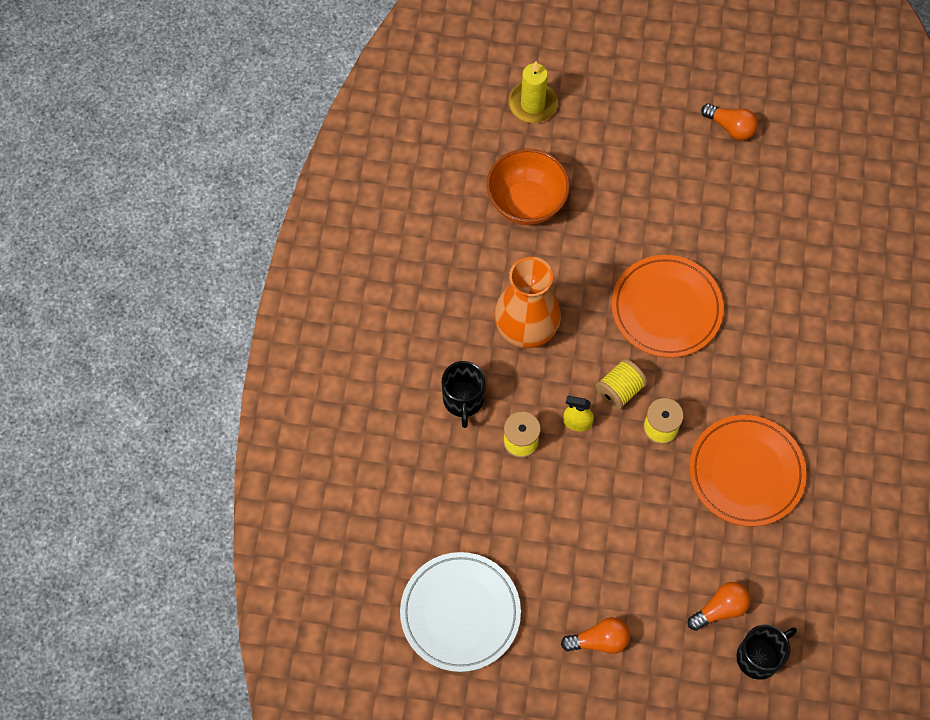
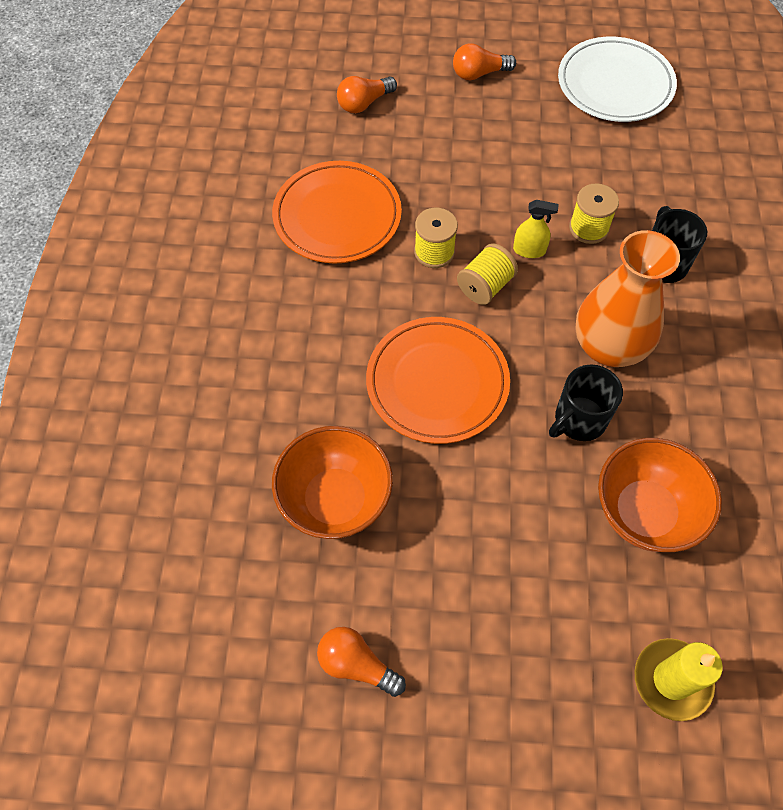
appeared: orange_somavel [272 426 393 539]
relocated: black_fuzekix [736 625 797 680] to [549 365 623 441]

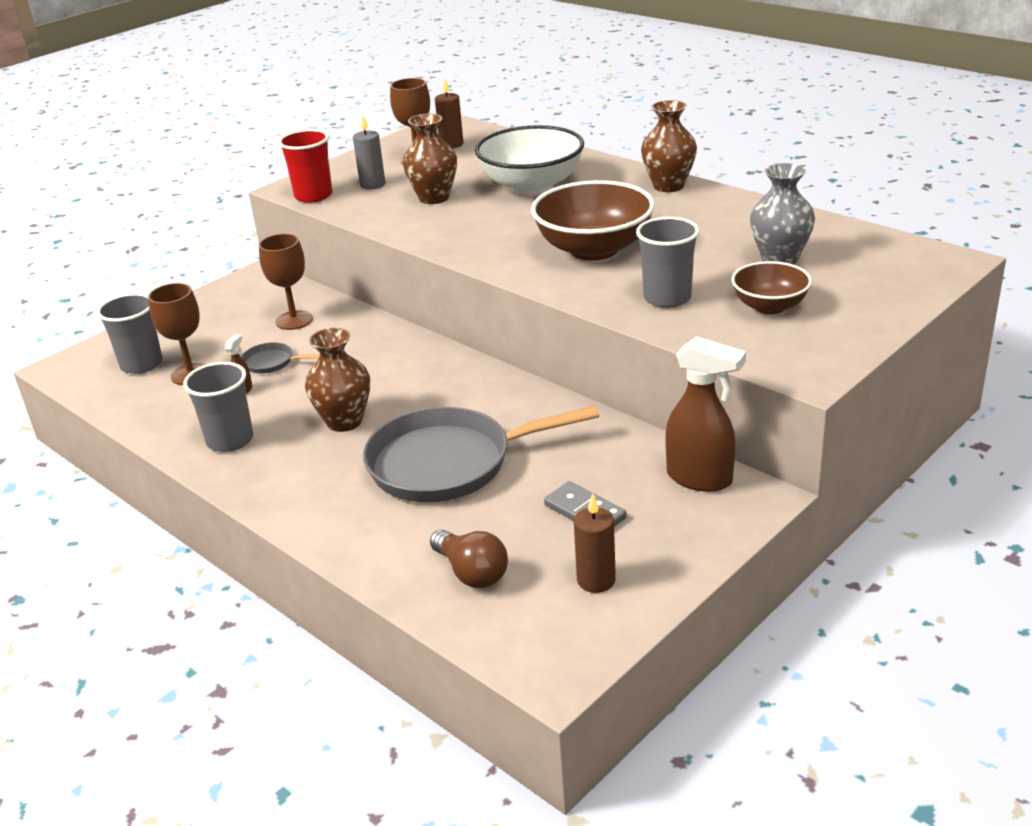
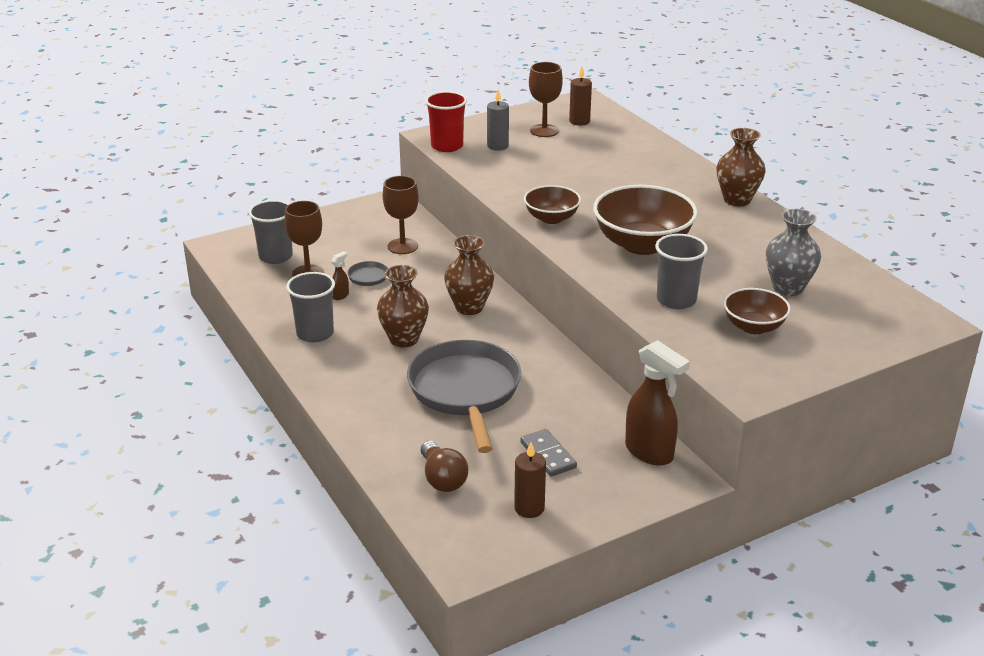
missing: white_somavel [475 125 584 195]
appeared: brown_somavel [524 185 581 224]
relocated: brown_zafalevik [403 113 457 204] to [444 235 494 315]
spun: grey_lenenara [363 406 599 502] = [407 340 522 453] 75 degrees clockwise

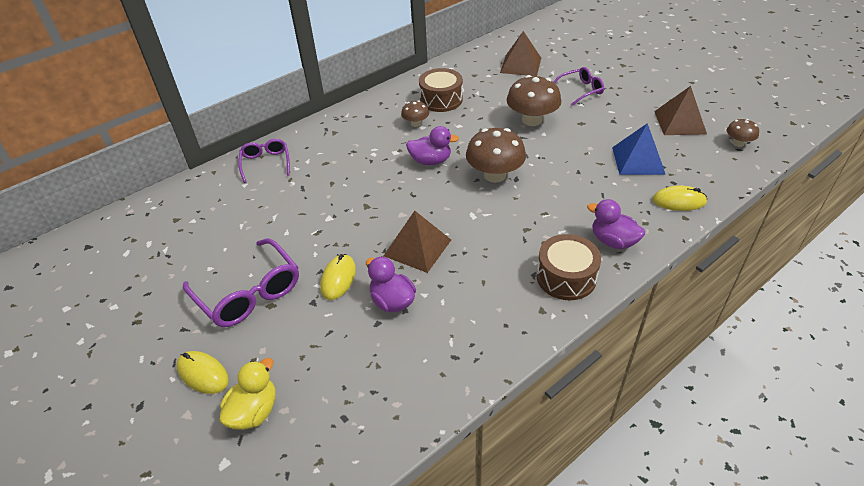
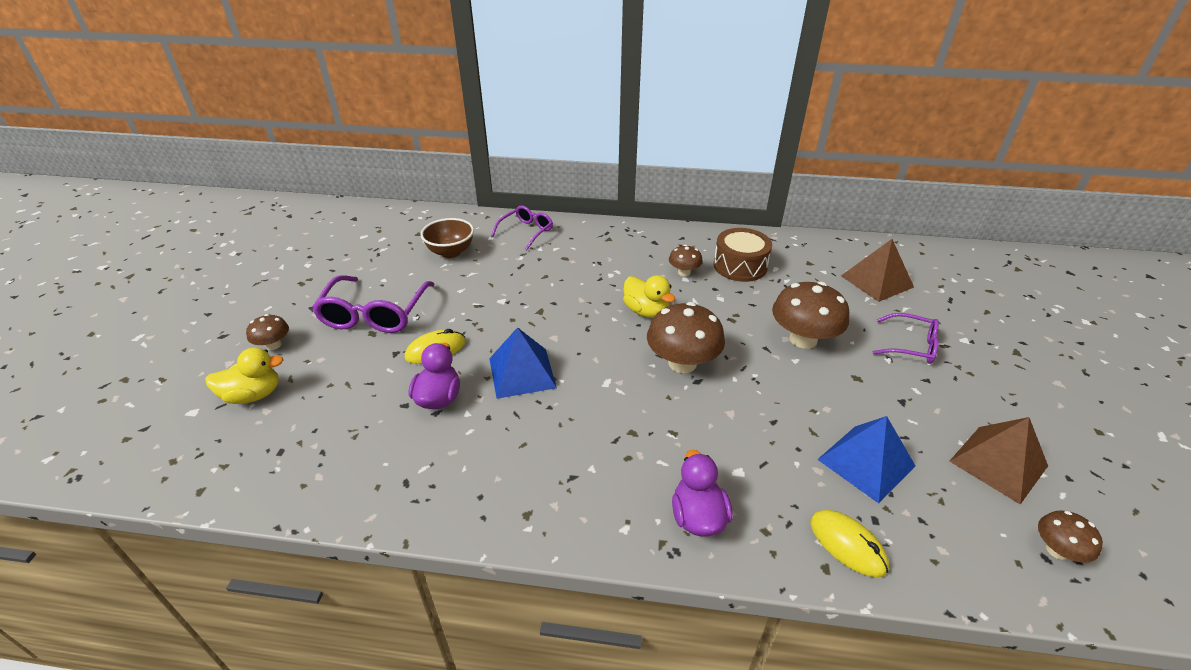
missing: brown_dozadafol [537 234 601 300]
appeared: brown_somavel [421 218 474 258]
exchanged: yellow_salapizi [177 351 229 394] to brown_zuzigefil [246 314 289 350]
colour: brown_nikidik [384 211 451 273] to blue_nikidik [489 327 557 399]; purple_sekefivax [406 126 459 165] to yellow_sekefivax [623 275 675 318]

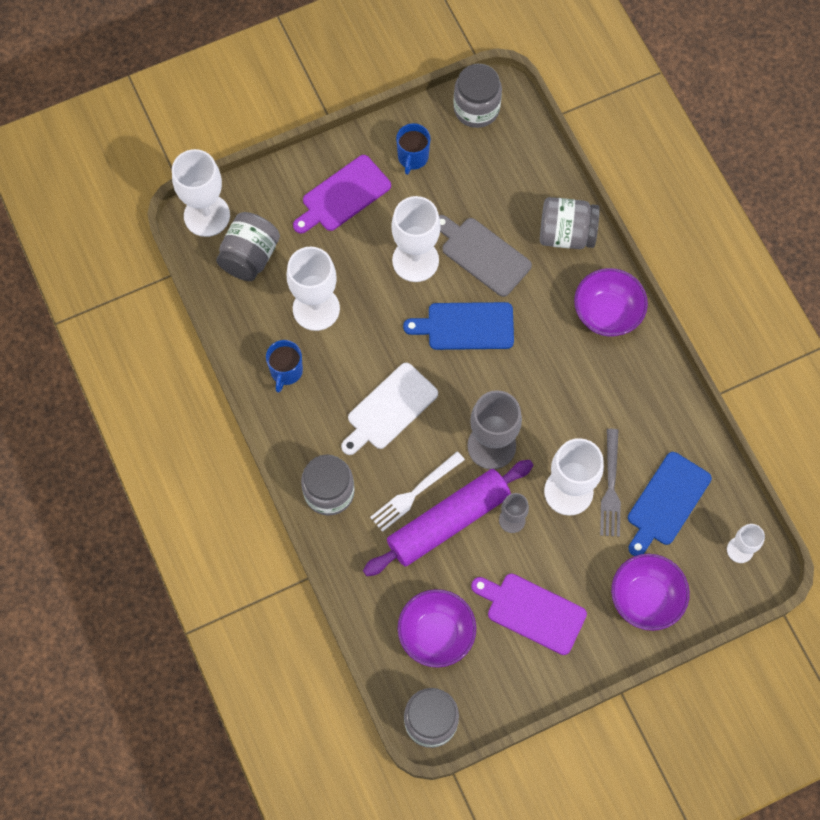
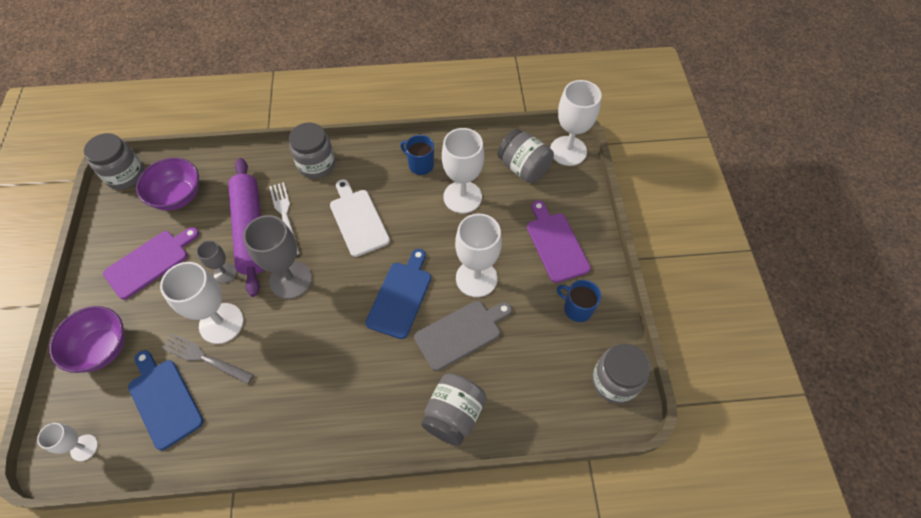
missing: purple_somavel [574 268 648 336]

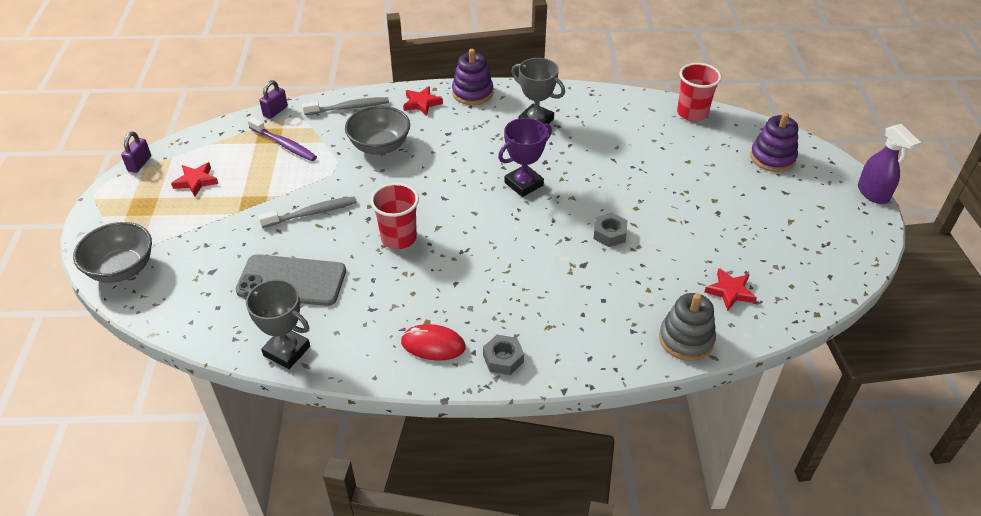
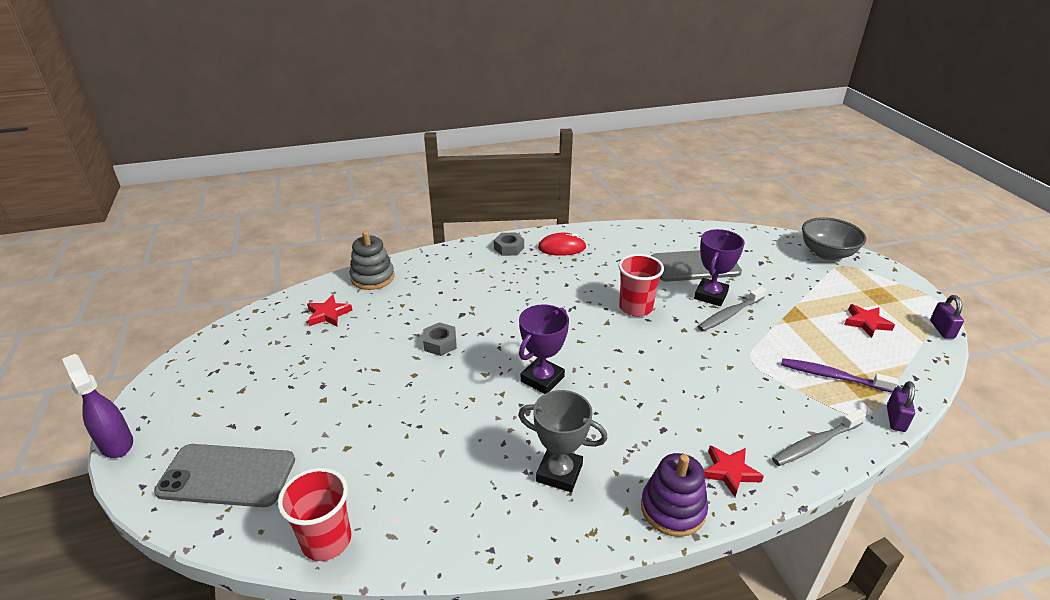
missing: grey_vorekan [243 279 310 369]; grey_somavel [345 106 410 155]
appeared: purple_vorekan [694 229 745 306]
exchanged: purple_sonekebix [750 112 798 172] to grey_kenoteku [154 444 295 507]

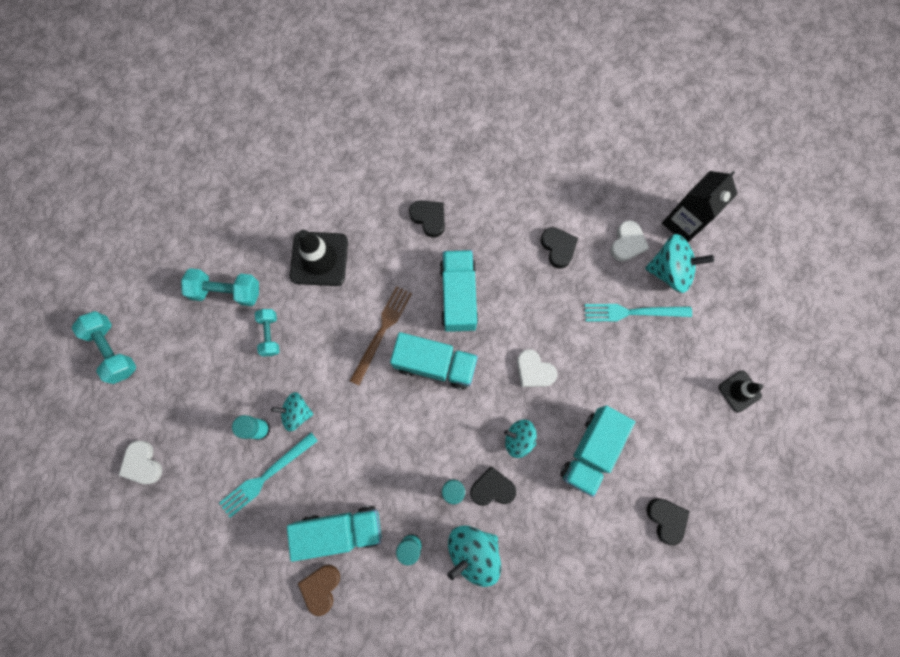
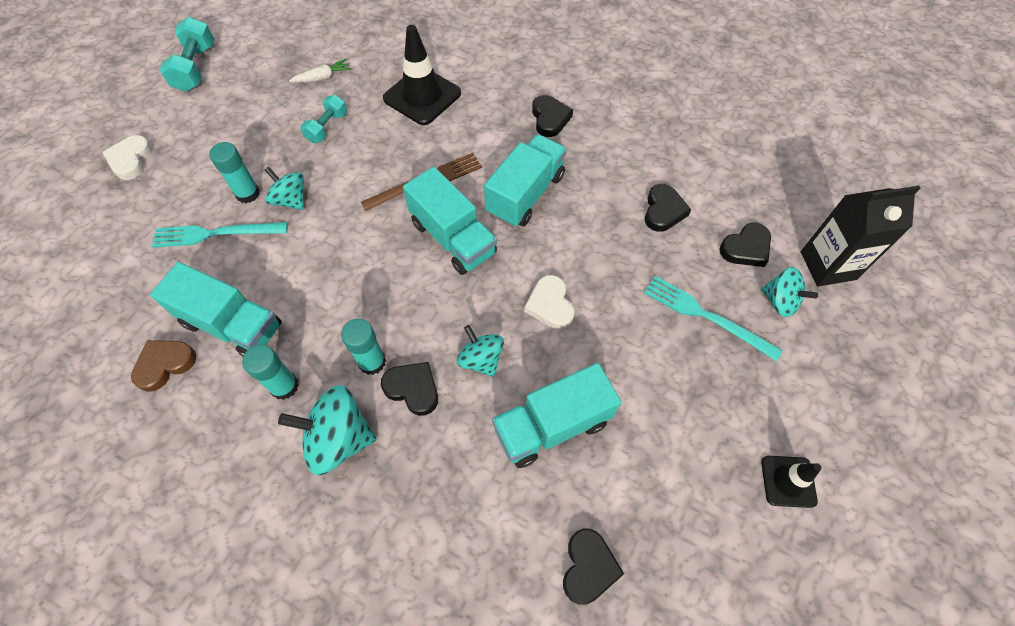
exchanged: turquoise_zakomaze [181 268 259 306] to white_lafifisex [289 59 351 83]
colour: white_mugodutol [610 220 649 261] to black_mugodutol [719 223 771 267]
size: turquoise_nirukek [645 234 714 293] = [761 267 818 317] x0.64

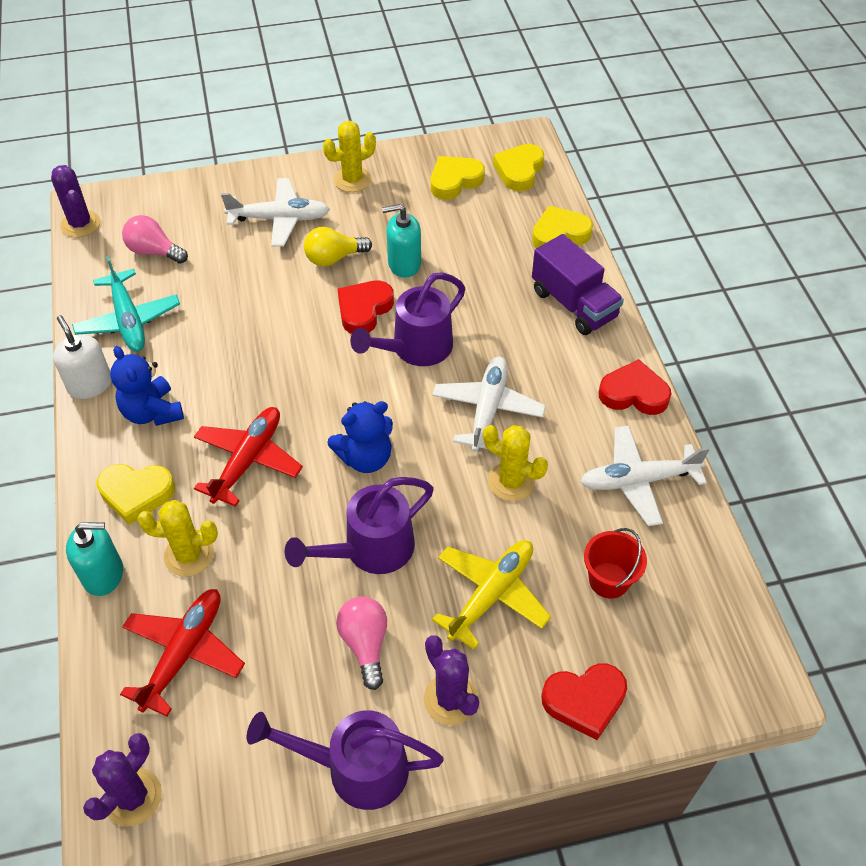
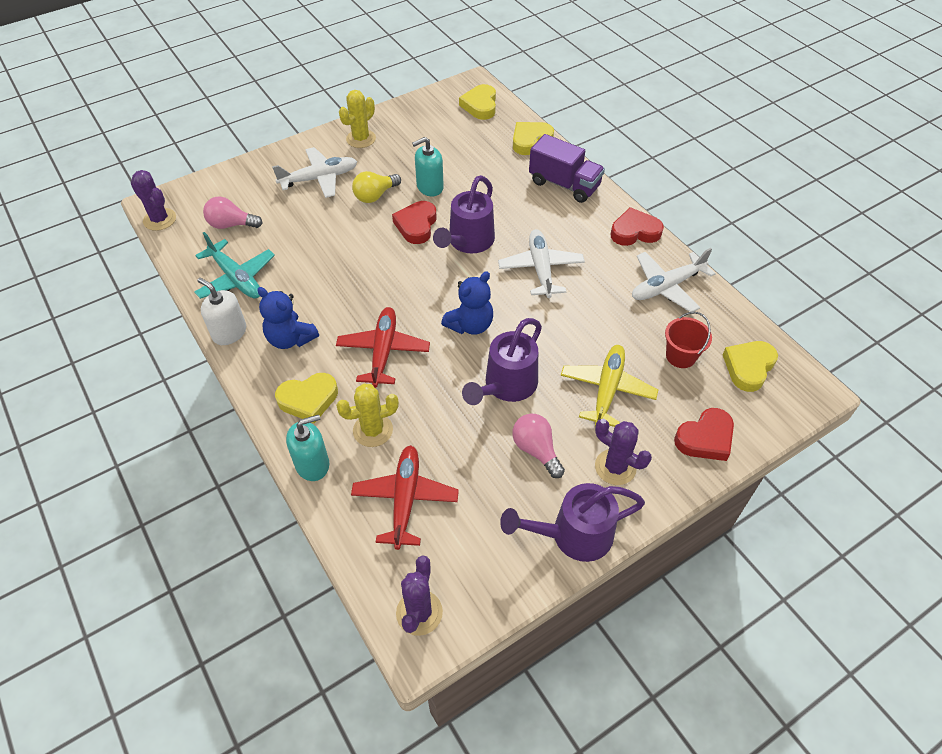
missing: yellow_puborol [483 425 548 501]
relocated: yellow_mugodutol [431 156 485 200] to [723 341 778 392]

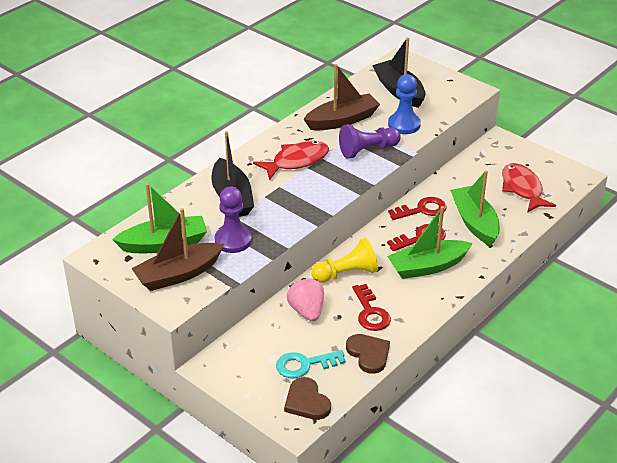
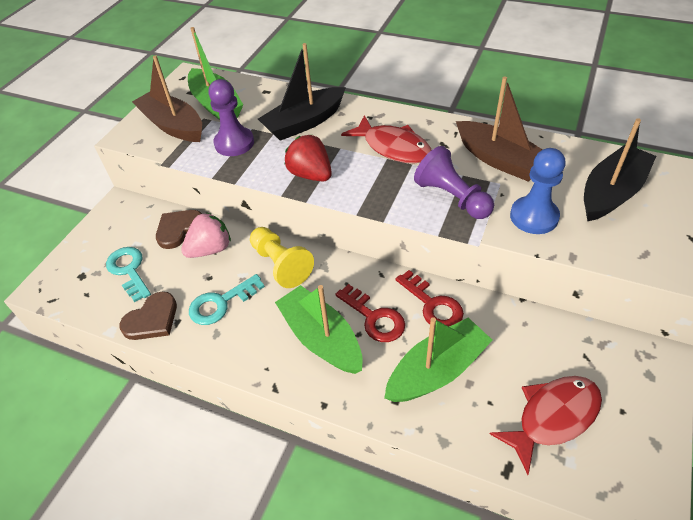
appeared: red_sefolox [284 135 332 182]
relocated: brown_mugodutol [284 377 331 420] to [156 210 202 249]
colour: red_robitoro [352 284 391 331] to turquoise_robitoro [189 274 265 325]

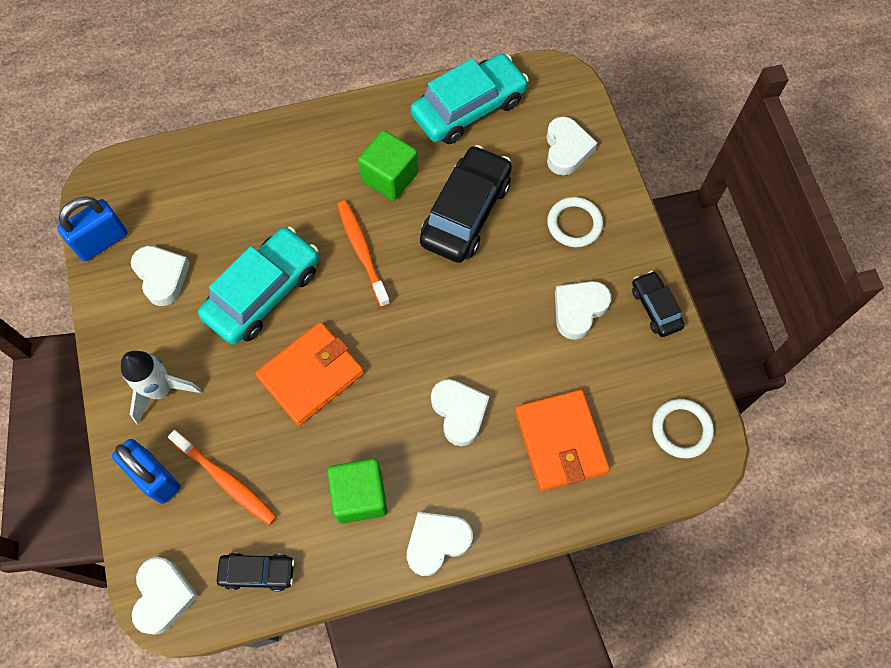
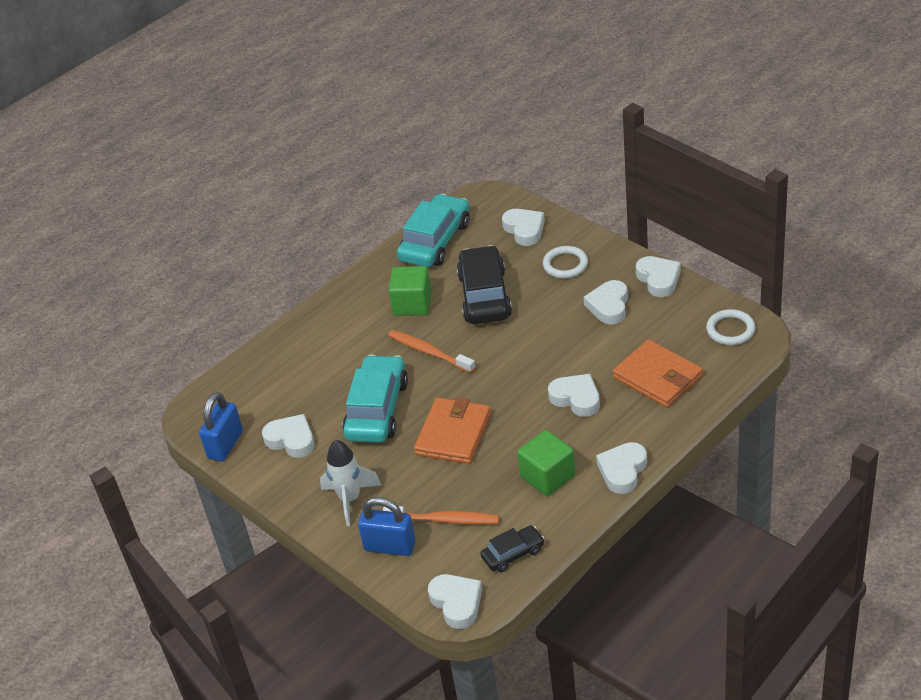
exchanged: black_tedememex [632 271 685 337] to white_mugodutol [636 256 681 297]

